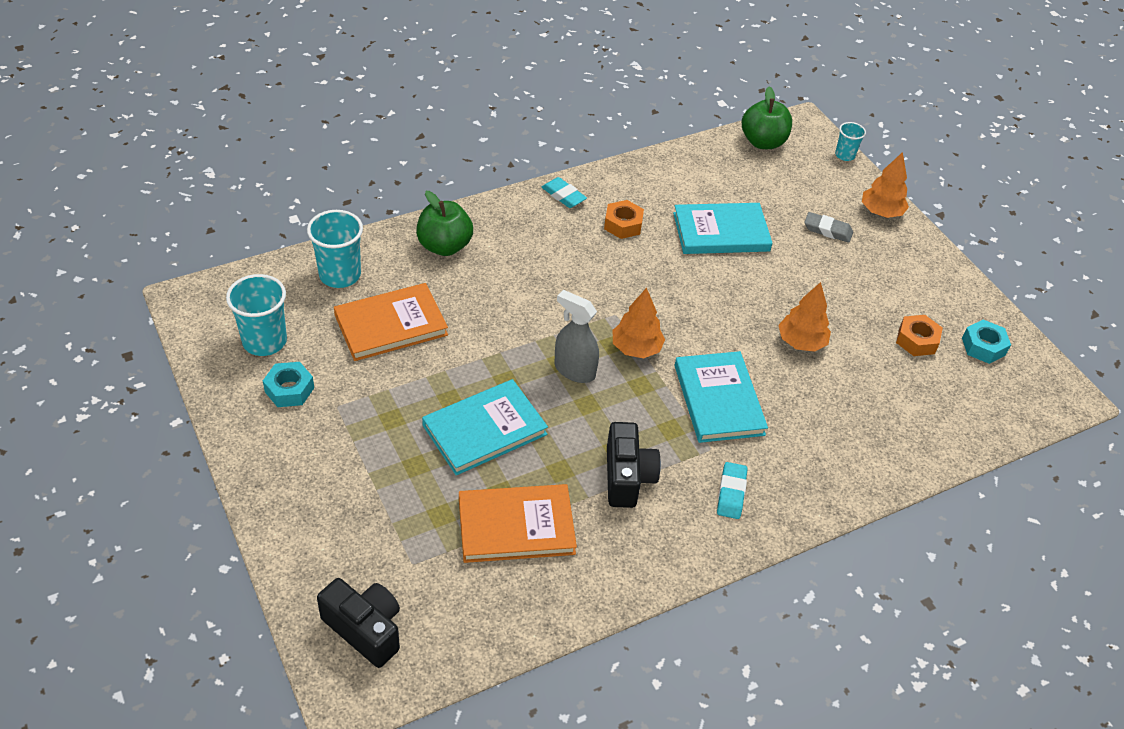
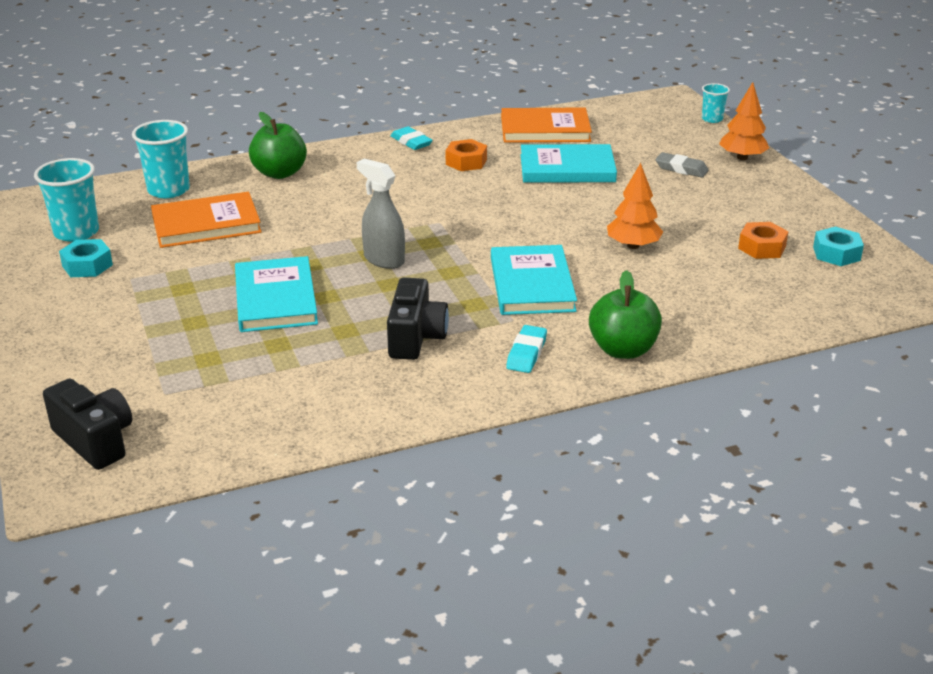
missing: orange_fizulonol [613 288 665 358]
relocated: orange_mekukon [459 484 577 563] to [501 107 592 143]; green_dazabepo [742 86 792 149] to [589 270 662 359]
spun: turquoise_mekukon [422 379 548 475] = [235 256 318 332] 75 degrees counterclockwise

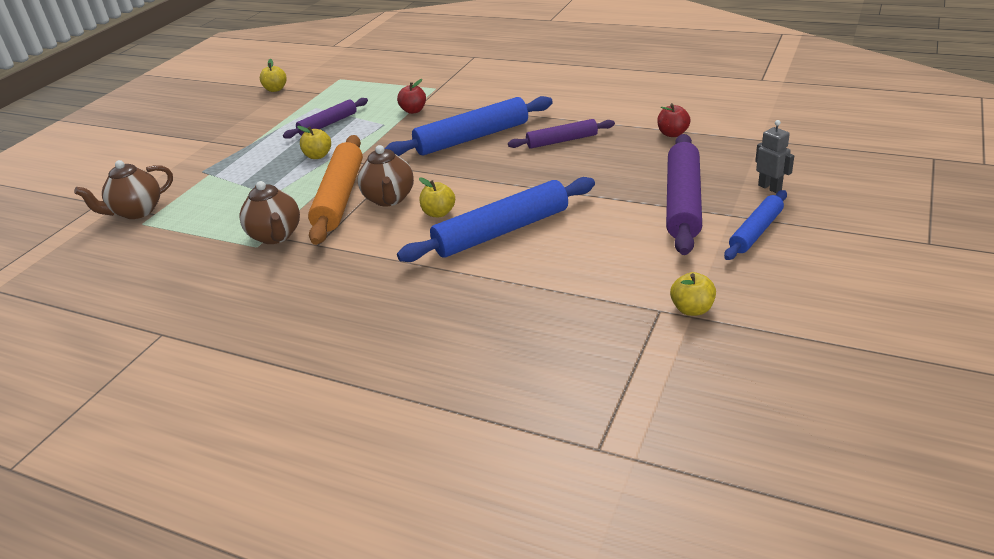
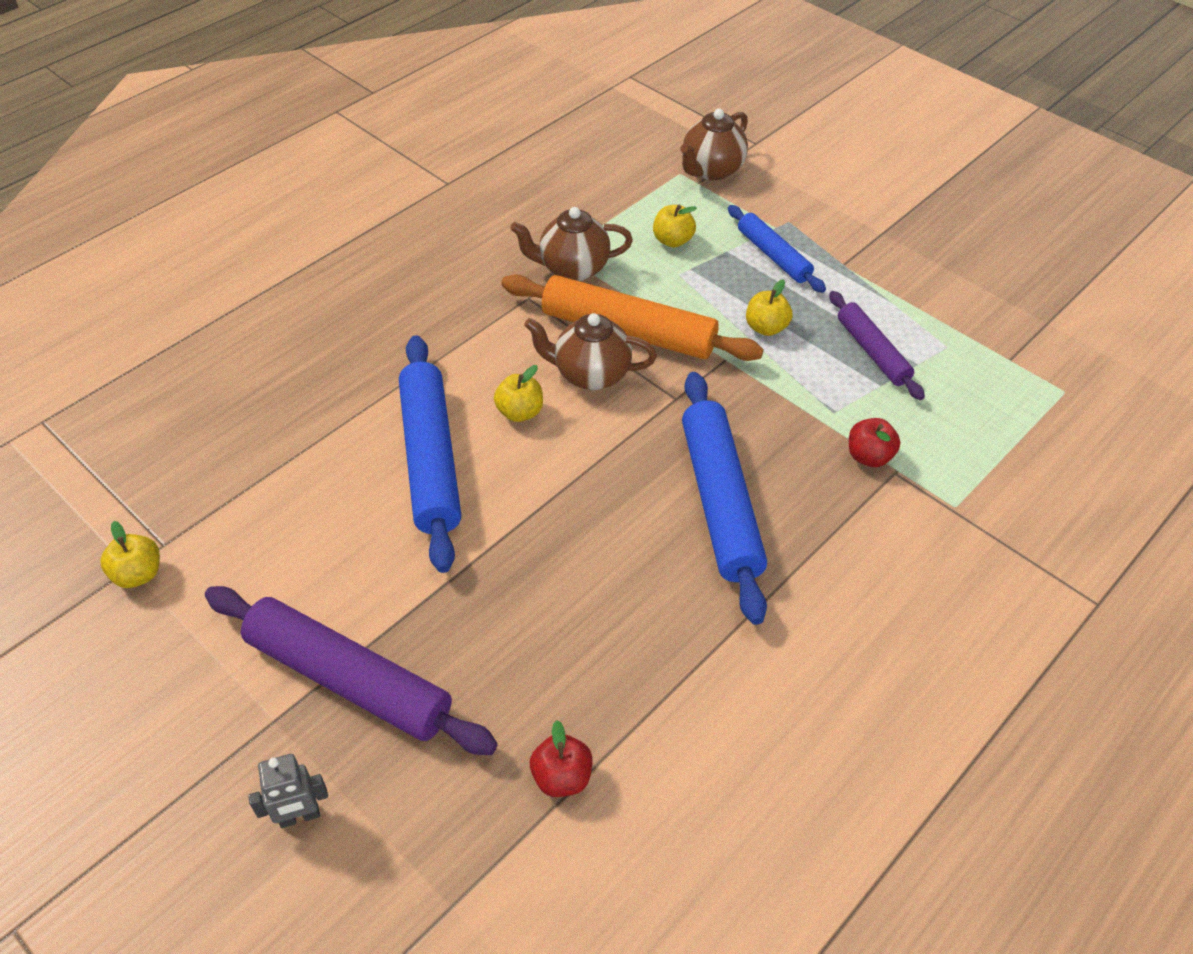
missing: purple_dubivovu [508 119 615 149]
relocated: yellow_dazabepo [260 59 287 92] to [653 205 697 248]; blue_dubivovu [724 190 787 260] to [728 205 826 293]
spun: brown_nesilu [74 160 173 219] = [680 109 748 180] 120 degrees counterclockwise

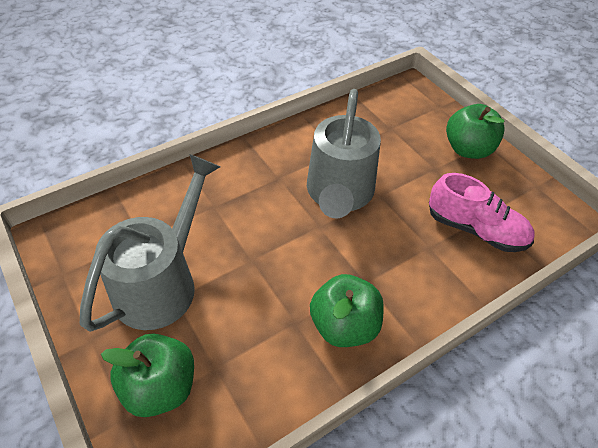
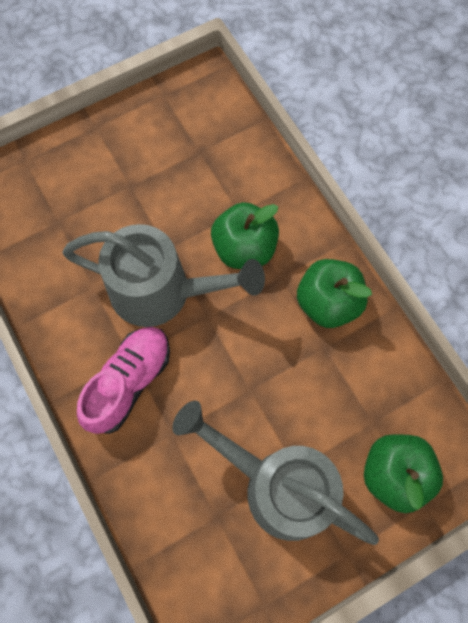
relocated: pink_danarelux [429 173 535 252] to [77 327 170 434]; green_dazabepo [446 104 505 159] to [211 202 279 269]

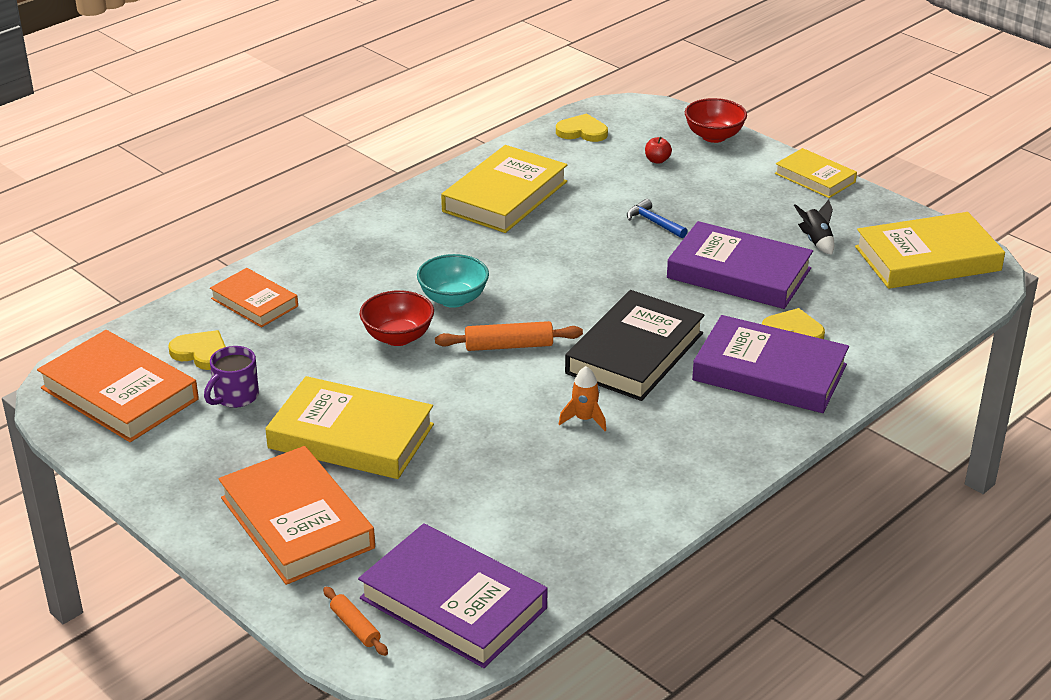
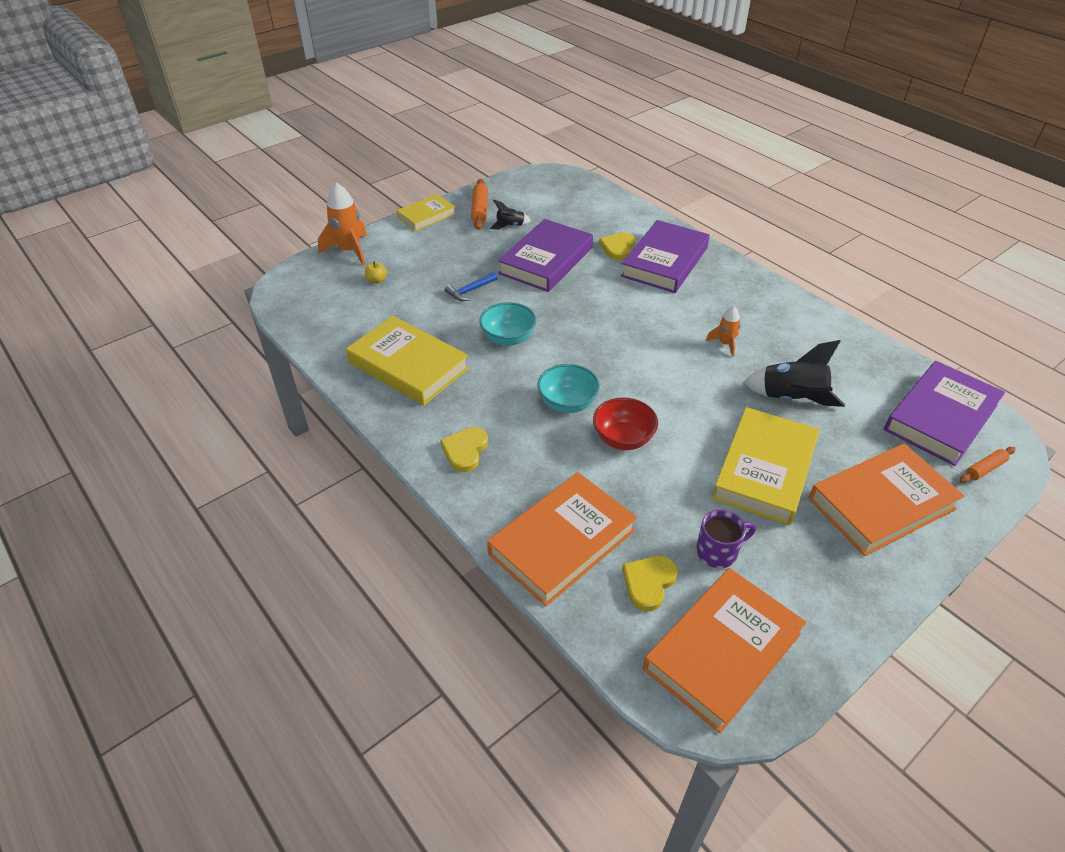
missing: black_mekukon [565 290 705 401]; yellow_mekukon [855 212 1005 289]
appeared: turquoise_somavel [479 302 536 346]; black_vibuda [743 340 845 407]
relocated: orange_dubivovu [435 321 583 351] to [471 179 488 230]; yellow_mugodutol [556 113 608 142] to [440 427 488 472]
exchanged: red_somavel [685 98 747 143] to orange_vibuda [318 182 367 266]
colour: red_dazabepo [645 137 672 164] to yellow_dazabepo [365 261 387 284]
spun: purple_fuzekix [204 346 259 408] = [696 510 756 568] 60 degrees counterclockwise
size: orange_mekukon [210 268 298 328] = [487 472 637 606] x1.68

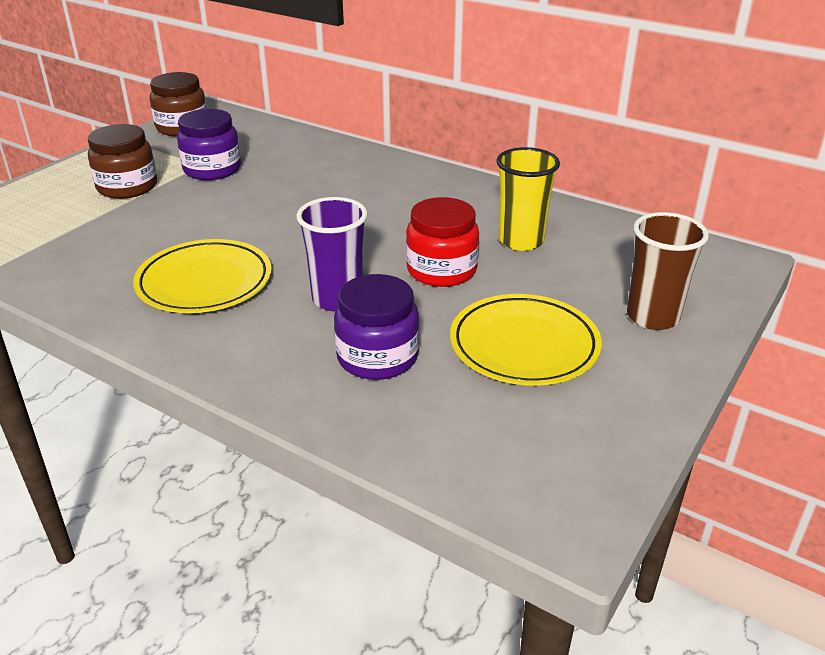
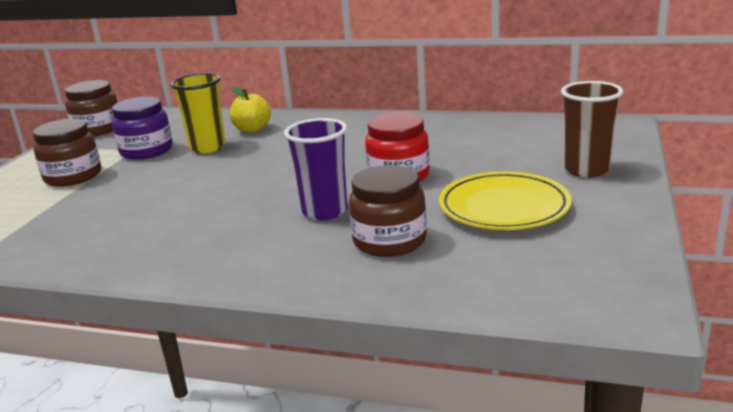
missing: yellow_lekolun [133 239 272 313]
appeared: yellow_dazabepo [230 86 271 133]
relocated: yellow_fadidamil [496 147 560 251] to [170 73 226 153]
colour: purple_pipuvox [334 274 419 380] to brown_pipuvox [349 165 427 257]

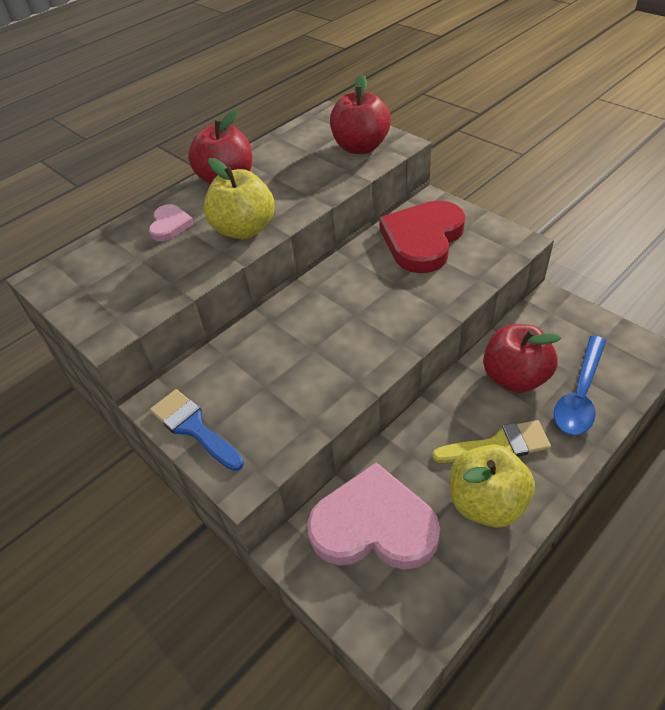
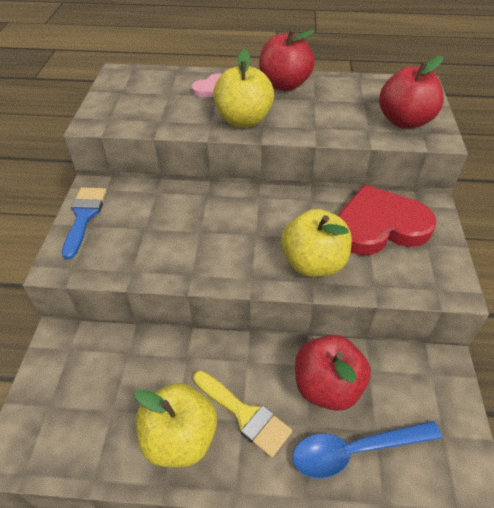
missing: pink_mugodutol [307 462 440 570]
appeared: yellow_dazabepo [281 209 352 277]

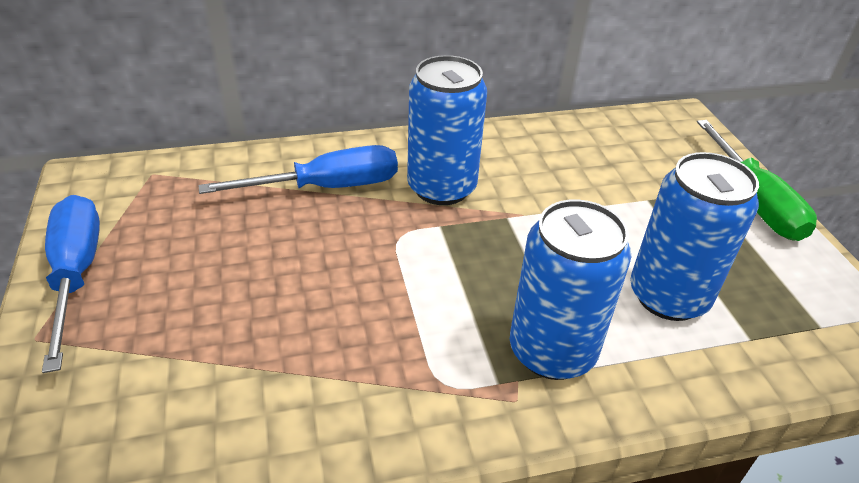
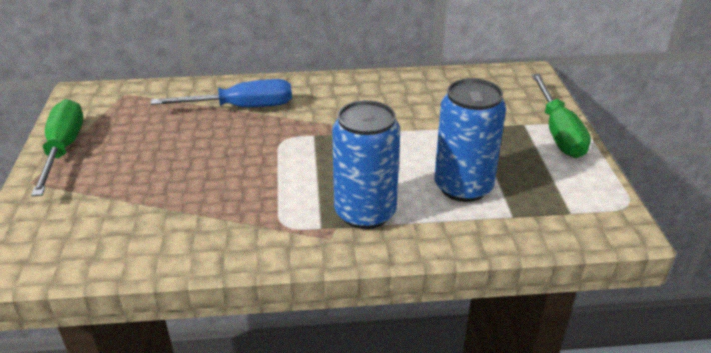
missing: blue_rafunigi [407 55 487 205]
colour: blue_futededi [42 195 100 373] to green_futededi [31 99 83 196]

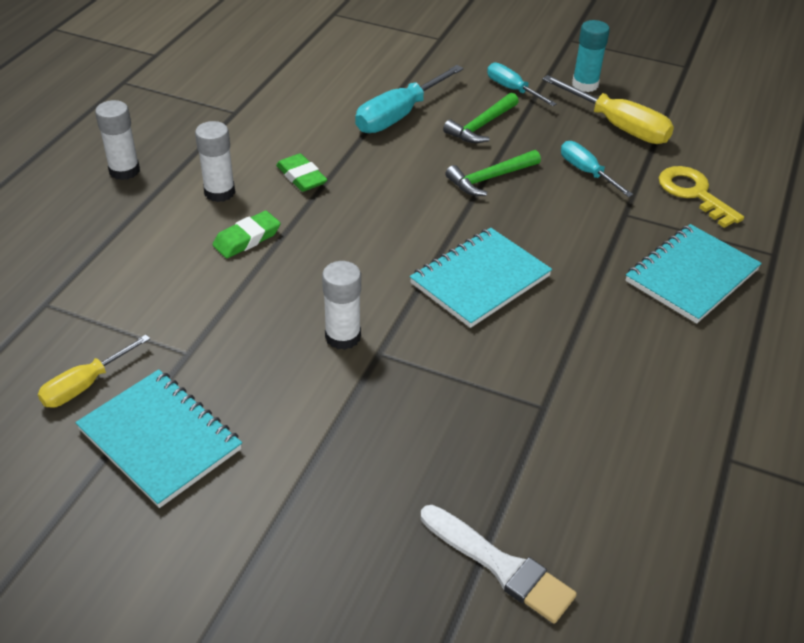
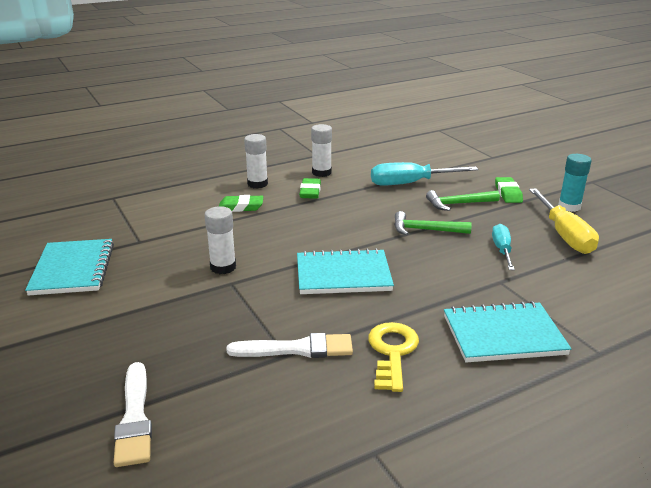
missing: yellow_futededi [38 335 150 408]
appeared: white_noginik [226 333 353 358]
relocated: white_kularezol [95 100 140 180] to [311 124 332 177]; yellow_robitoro [659 166 744 228] to [368 322 419 392]
exchanged: turquoise_futededi [487 63 557 106] to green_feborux [495 177 523 203]

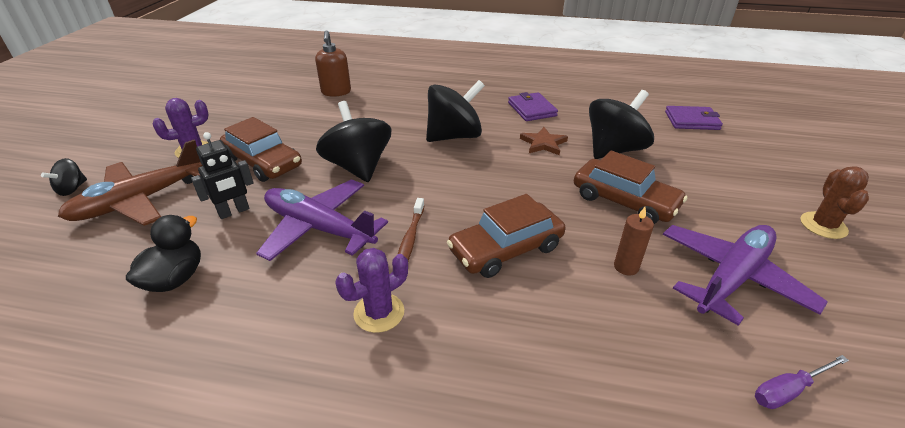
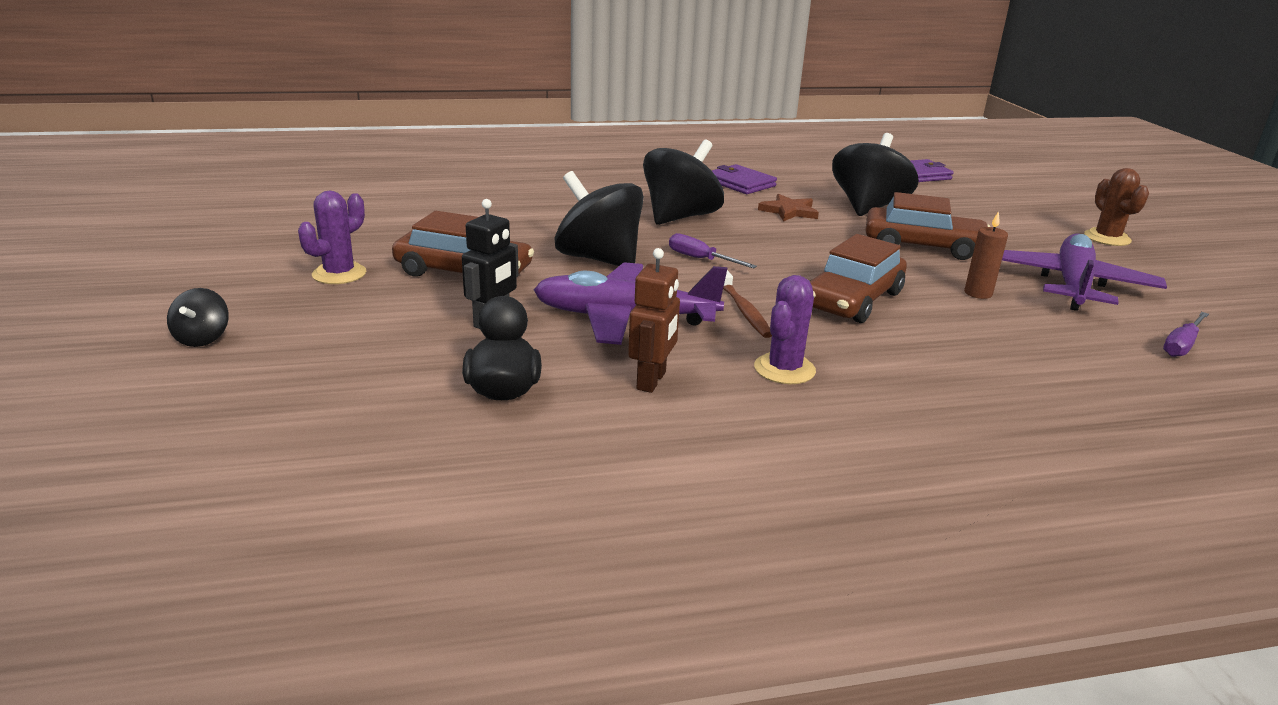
missing: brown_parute [58 140 203 226]; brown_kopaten [315 30 351 97]
appeared: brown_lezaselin [628 248 680 393]; purple_futededi [669 233 757 268]

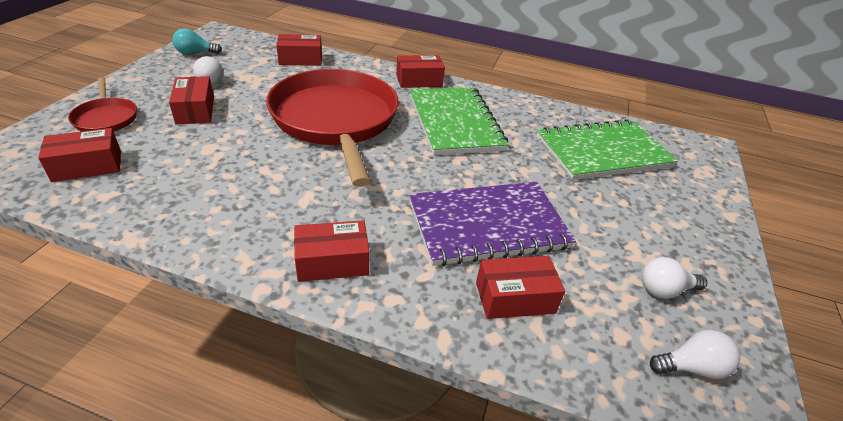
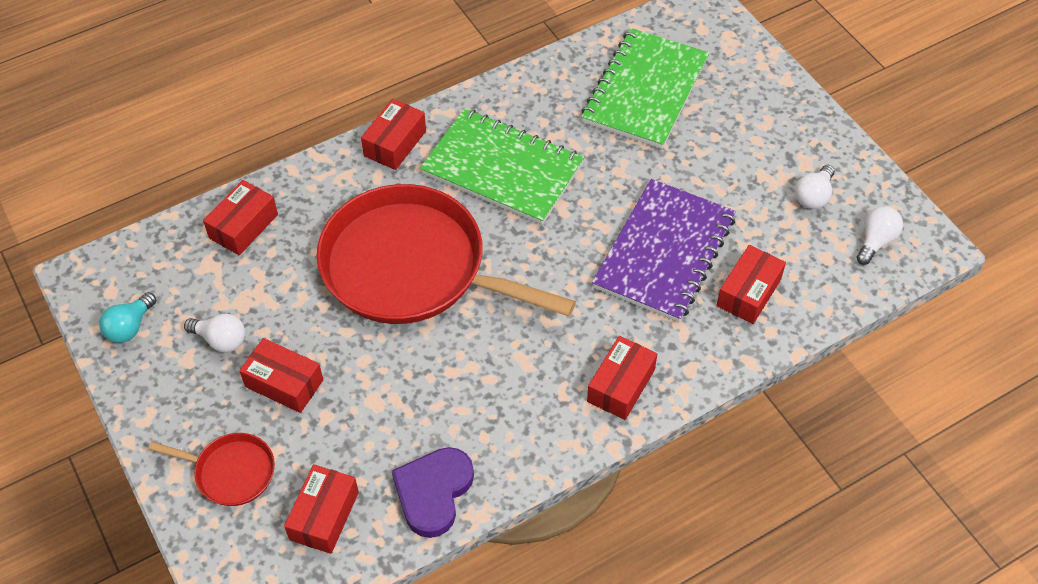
appeared: purple_mugodutol [392 447 474 538]

